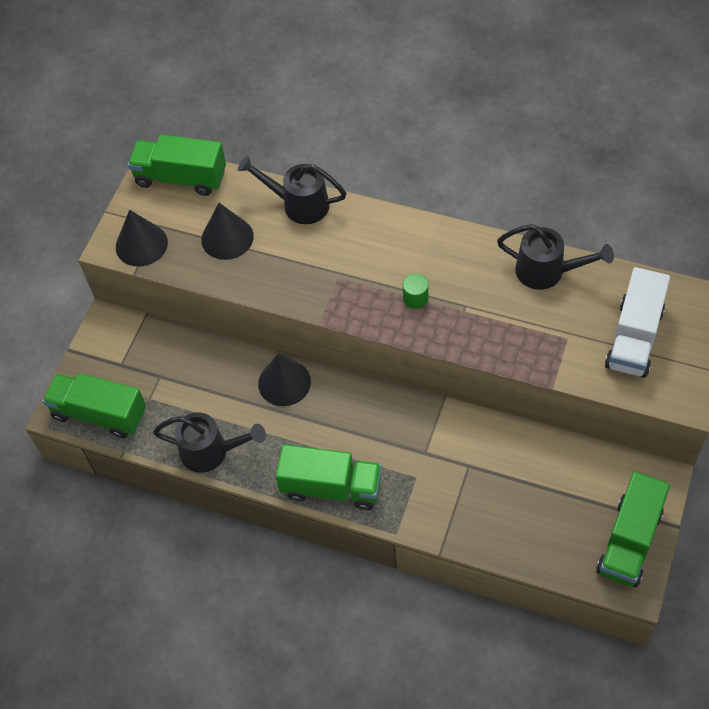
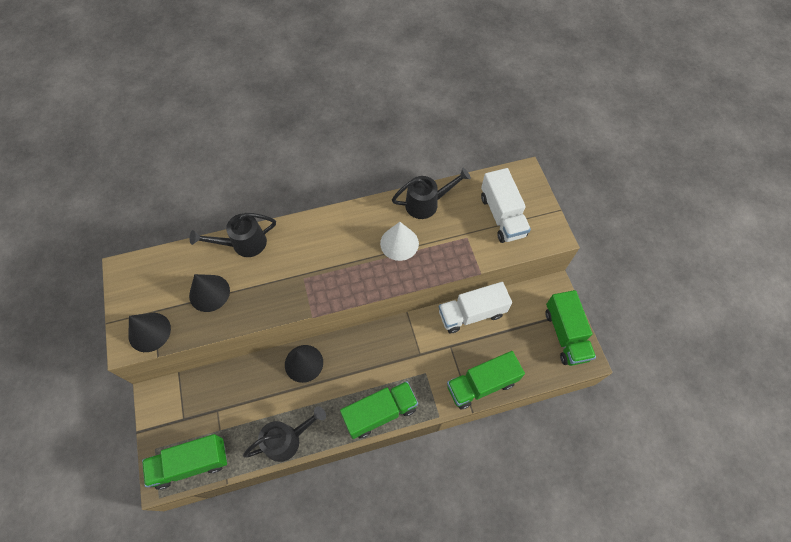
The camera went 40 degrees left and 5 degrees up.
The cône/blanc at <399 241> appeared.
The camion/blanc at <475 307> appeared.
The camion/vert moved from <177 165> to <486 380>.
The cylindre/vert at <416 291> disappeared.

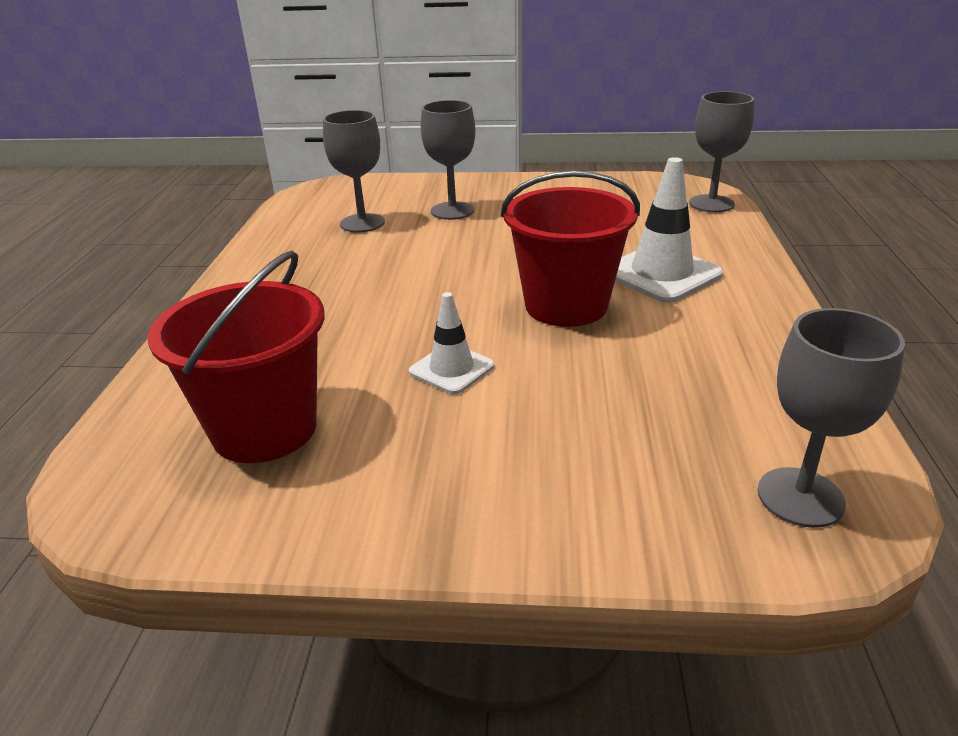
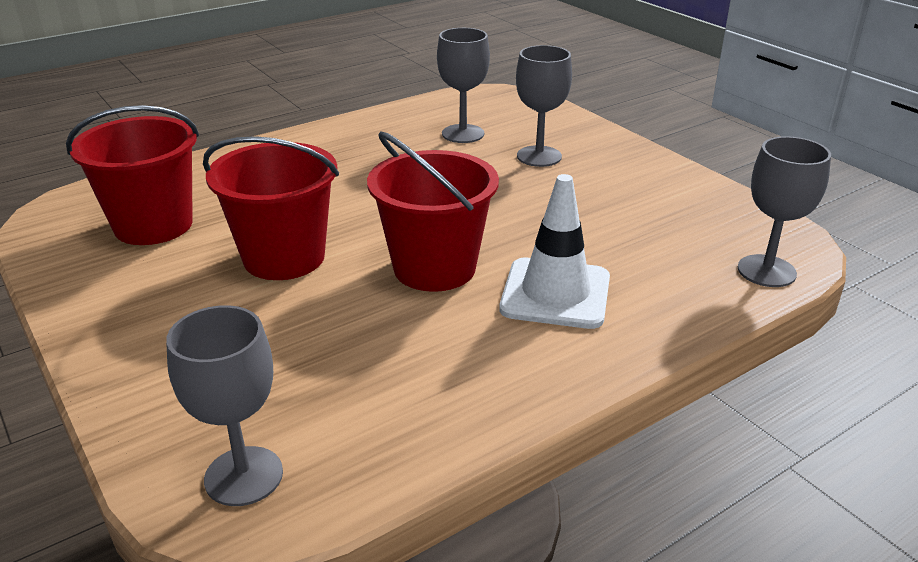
The camera went 50 degrees right and 0 degrees up.
The cône de chantier/blanc at <451 343> was replaced by the seau/rouge at <271 208>.

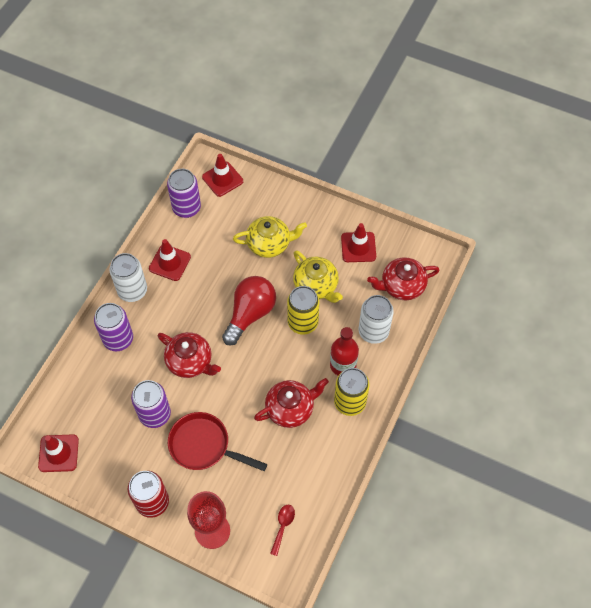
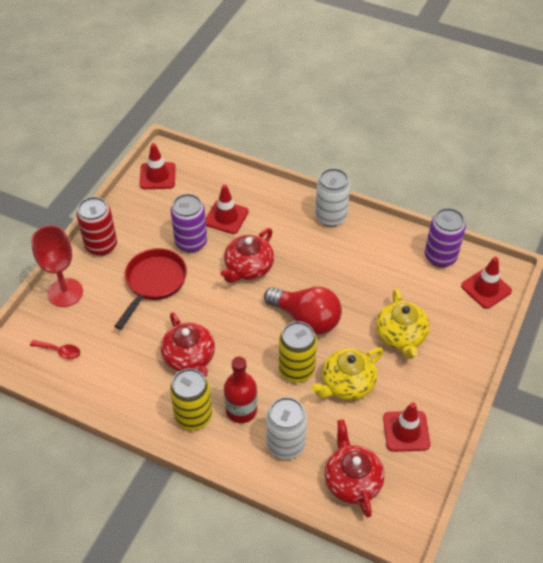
The camera went 90 degrees right and 10 degrees down.
The cône de chantier/rouge moved from <170 260> to <227 209>.
The canette/violet at <113 327> disappeared.

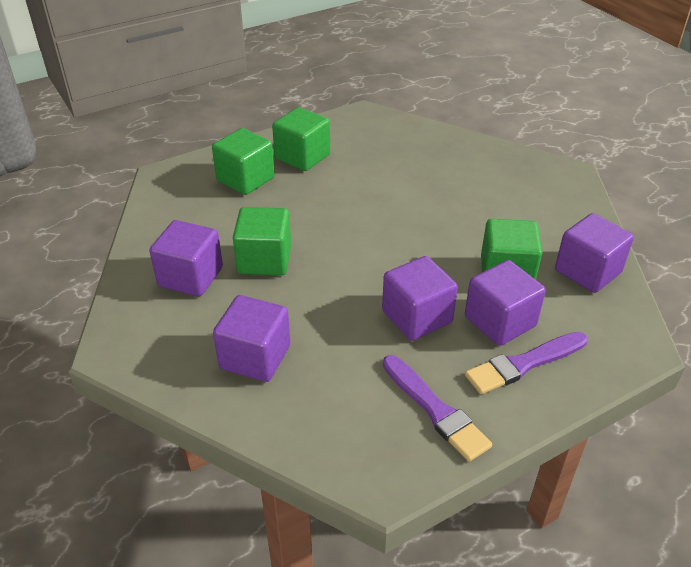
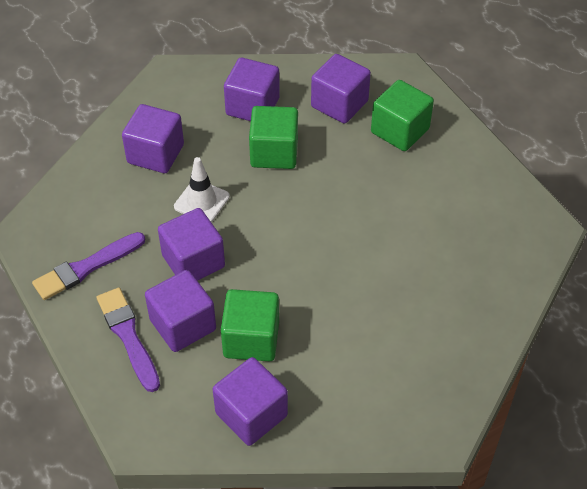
The camera went 90 degrees right and 10 degrees up.
The cône de chantier/blanc at <202 189> appeared.
The cube/violet at <341 89> appeared.
The cube/vert at <301 139> disappeared.

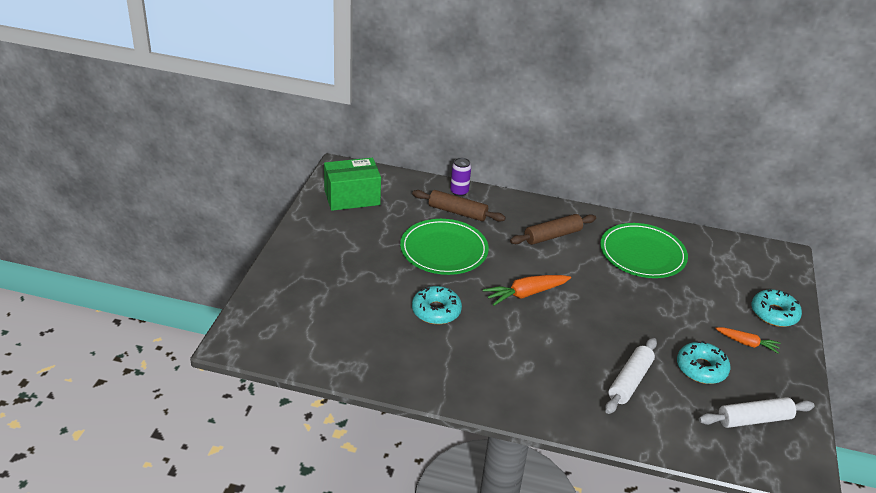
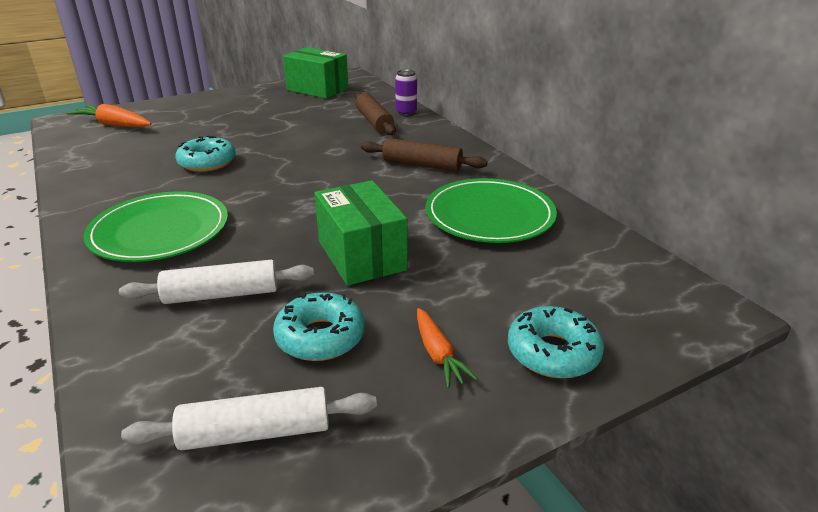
The camera went 50 degrees right and 5 degrees down.
The carotte/orange moved from <527 290> to <109 115>.
The assiette/vert moved from <444 247> to <156 226>.
The rouleau à pâtisserie/blanc at <757 412> turned 45 degrees counterclockwise.
The boîte/vert at <360 233> appeared.

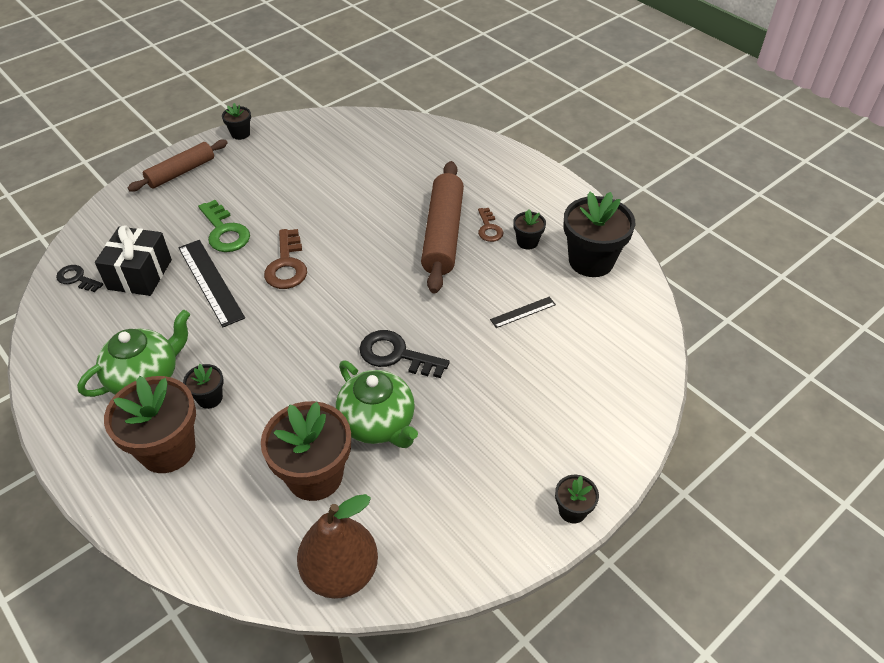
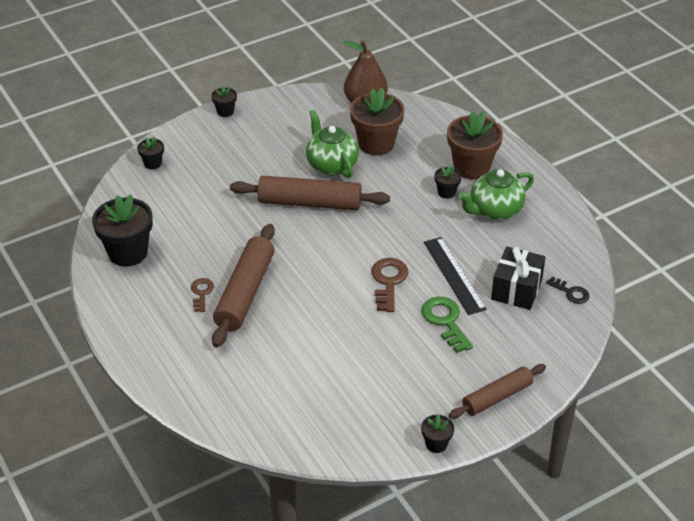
The camera went 170 degrees left and 5 degrees down.
The pot de fleurs/noir moved from <529 229> to <150 153>.
The clé/noir at <404 354> was replaced by the rouleau à pâtisserie/marron at <310 193>.
The règle/noir at <523 312> disappeared.

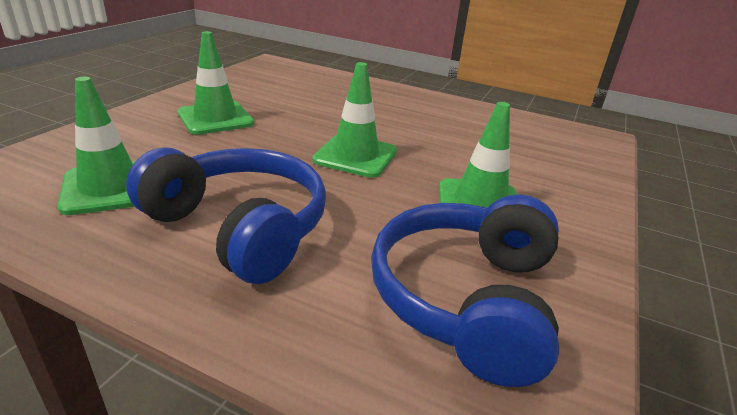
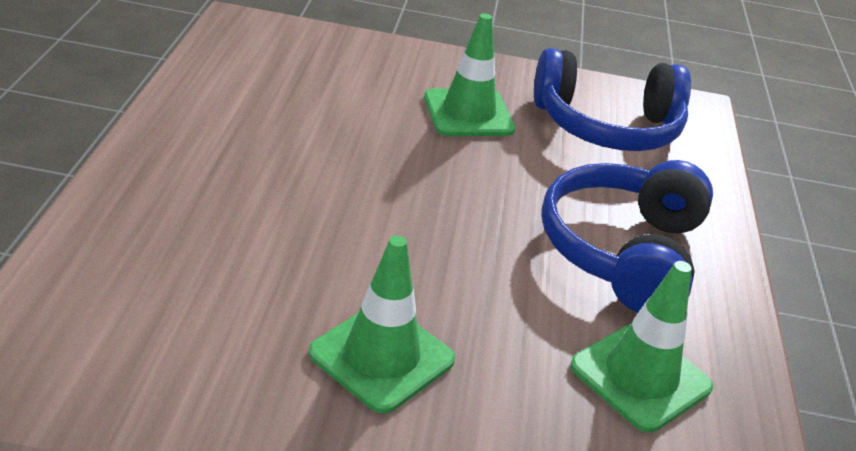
The camera went 110 degrees left and 5 degrees up.
The cône de chantier/vert at <354 120> disappeared.

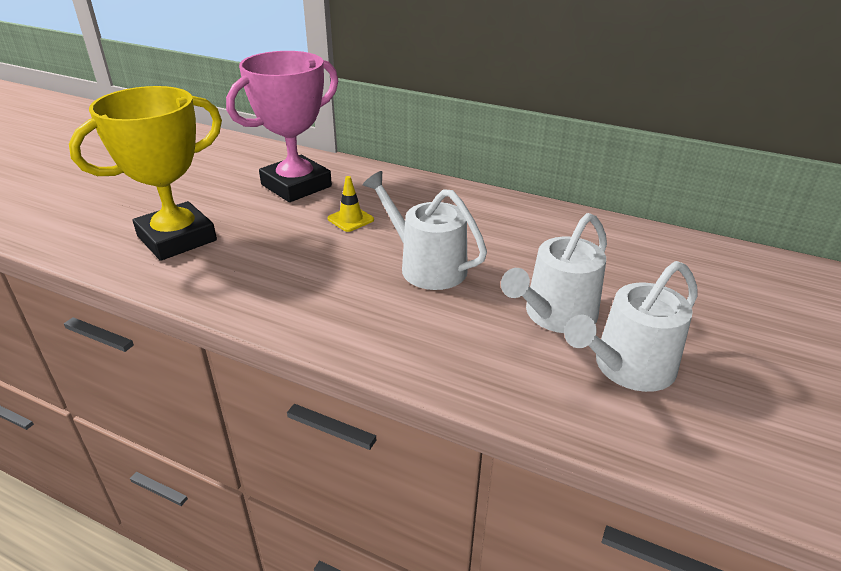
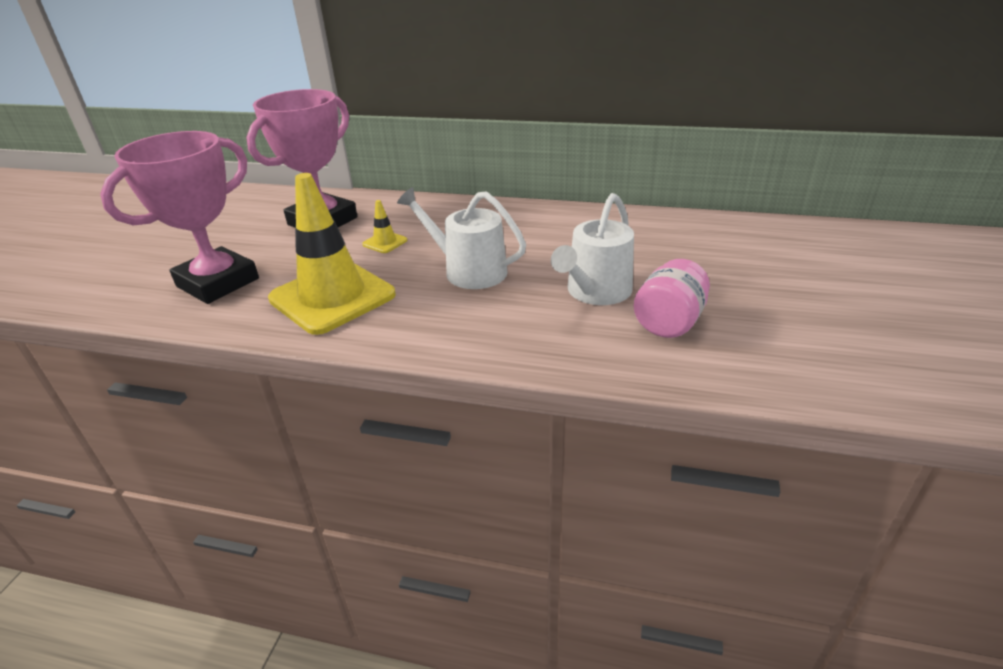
The camera went 10 degrees left and 0 degrees up.
The trophée/jaune at <145 173> became the trophée/rose at <179 217>.
The cône de chantier/jaune at <332 254> appeared.
The arrosoir/blanc at <631 326> was replaced by the bocal/rose at <672 298>.

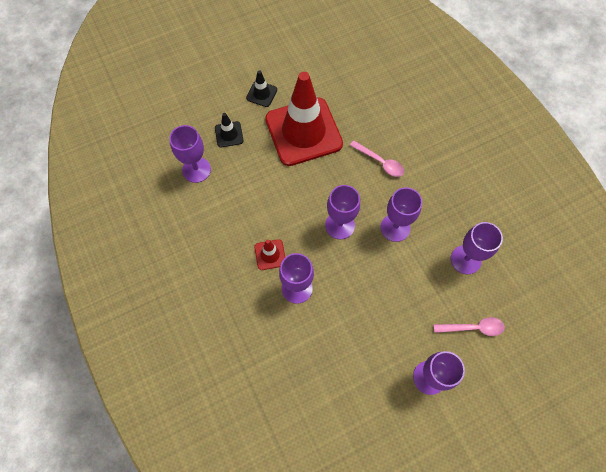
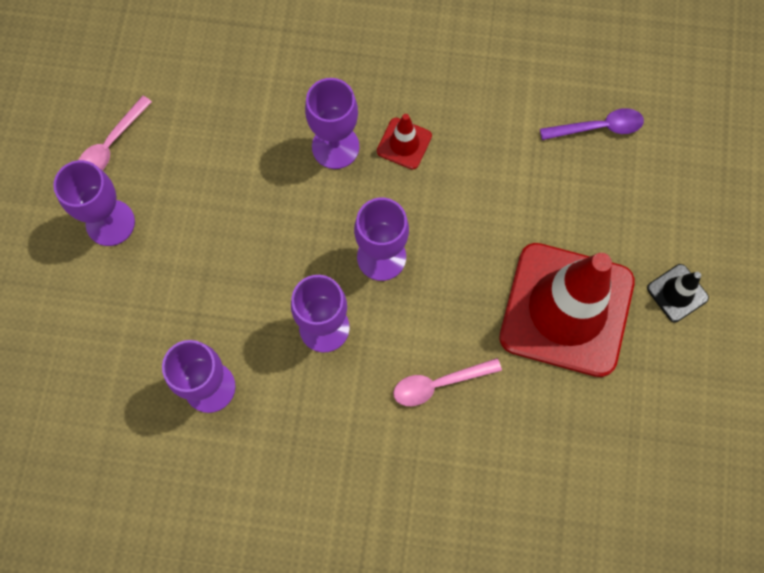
The camera went 125 degrees right and 5 degrees up.
The cuillère/rose moved from <469 326> to <115 133>.
The verre à pied/violet at <190 154> was replaced by the cuillère/violet at <592 124>.
The cône de chantier/noir at <229 130> disappeared.

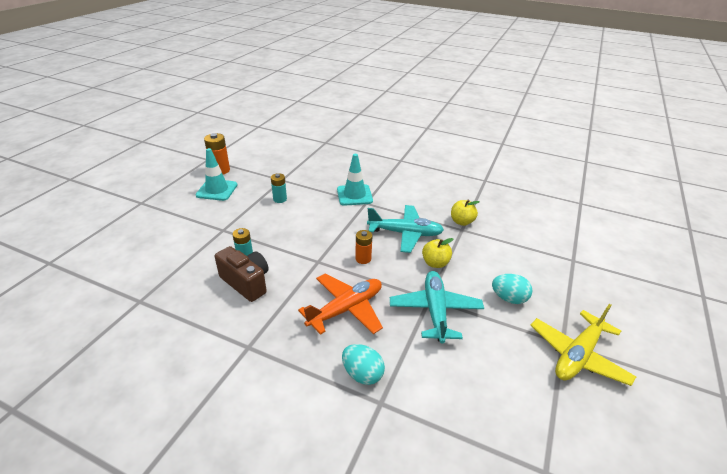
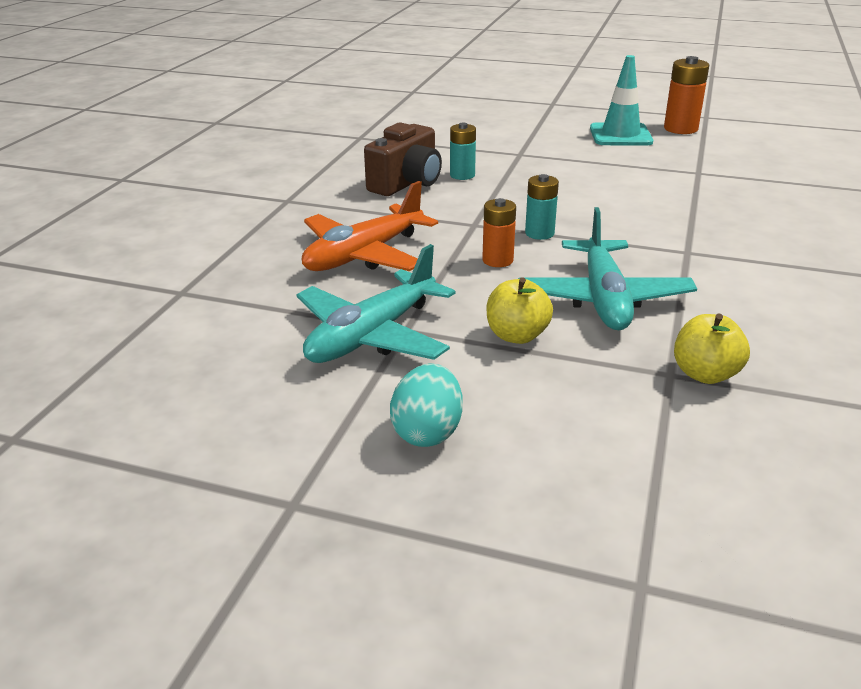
The camera went 85 degrees right and 5 degrees down.
The avion/turquoise at <437 307> turned 135 degrees clockwise.
The avion/orange at <340 304> turned 90 degrees clockwise.
The pile/turquoise moved from <279 188> to <542 207>.
The cône de chantier/turquoise at <355 180> disappeared.
The œuf/turquoise at <363 364> disappeared.
The avion/jaune at <583 345> disappeared.

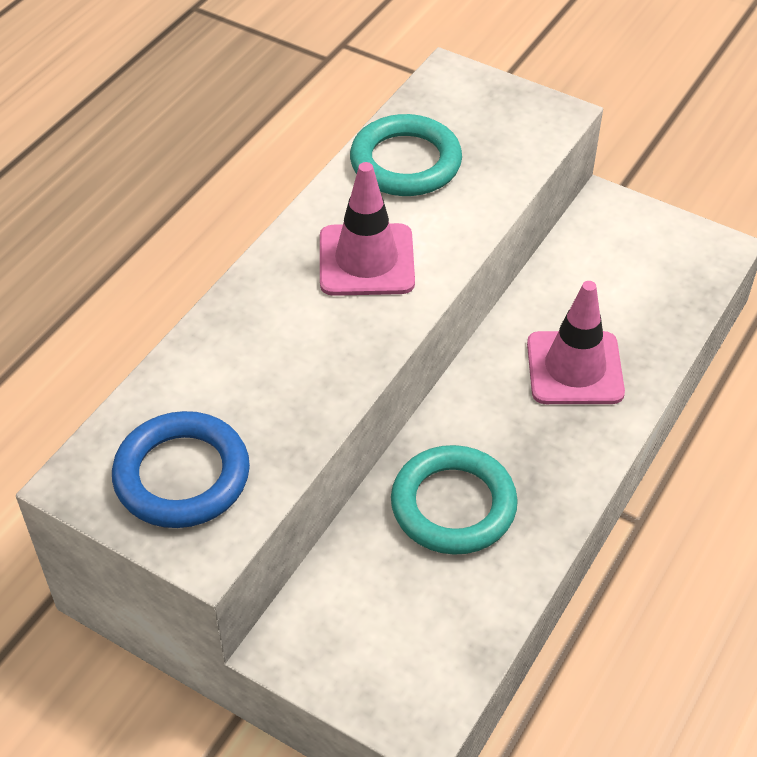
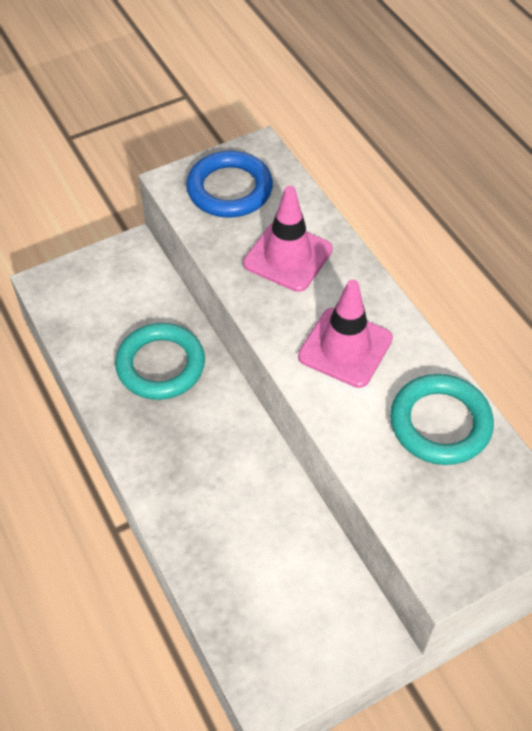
The camera went 120 degrees right and 5 degrees up.
The cône de chantier/rose moved from <576 342> to <288 239>.

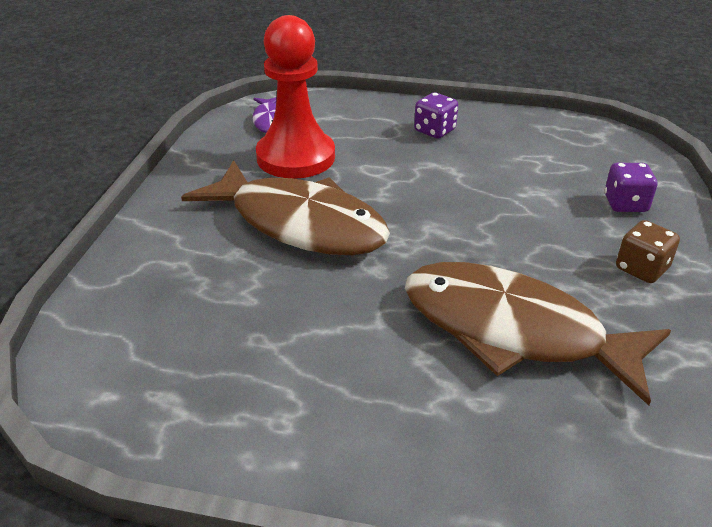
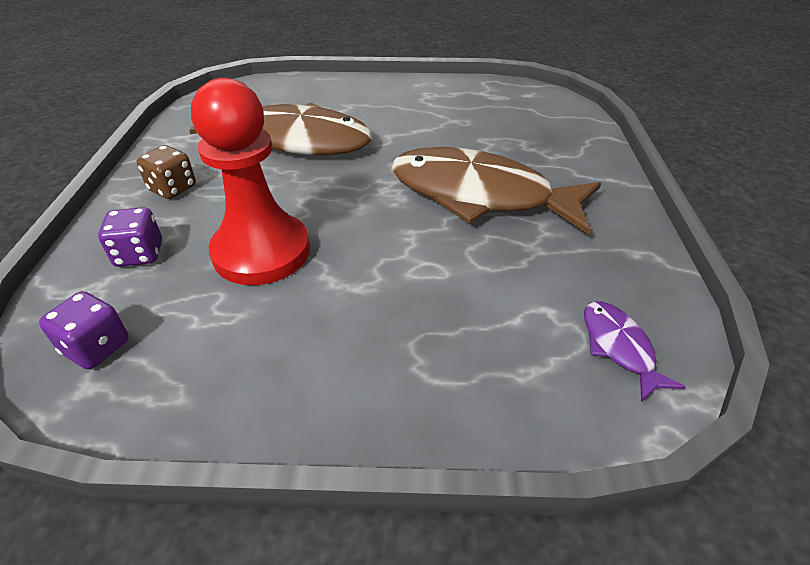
The camera went 170 degrees right and 5 degrees up.
The dé/violet moved from <436 115> to <84 330>.
The pion/rouge moved from <295 97> to <250 181>.

